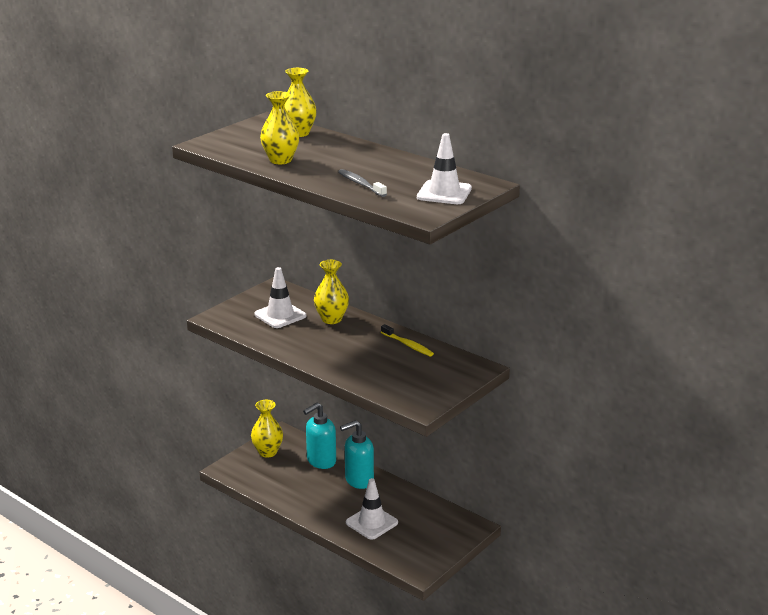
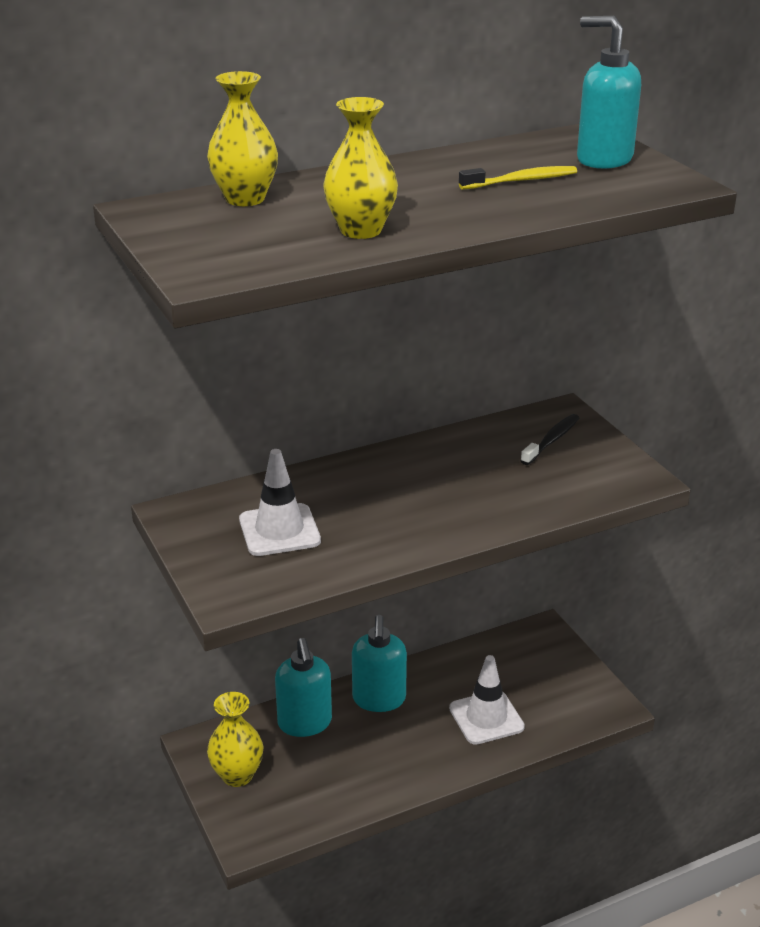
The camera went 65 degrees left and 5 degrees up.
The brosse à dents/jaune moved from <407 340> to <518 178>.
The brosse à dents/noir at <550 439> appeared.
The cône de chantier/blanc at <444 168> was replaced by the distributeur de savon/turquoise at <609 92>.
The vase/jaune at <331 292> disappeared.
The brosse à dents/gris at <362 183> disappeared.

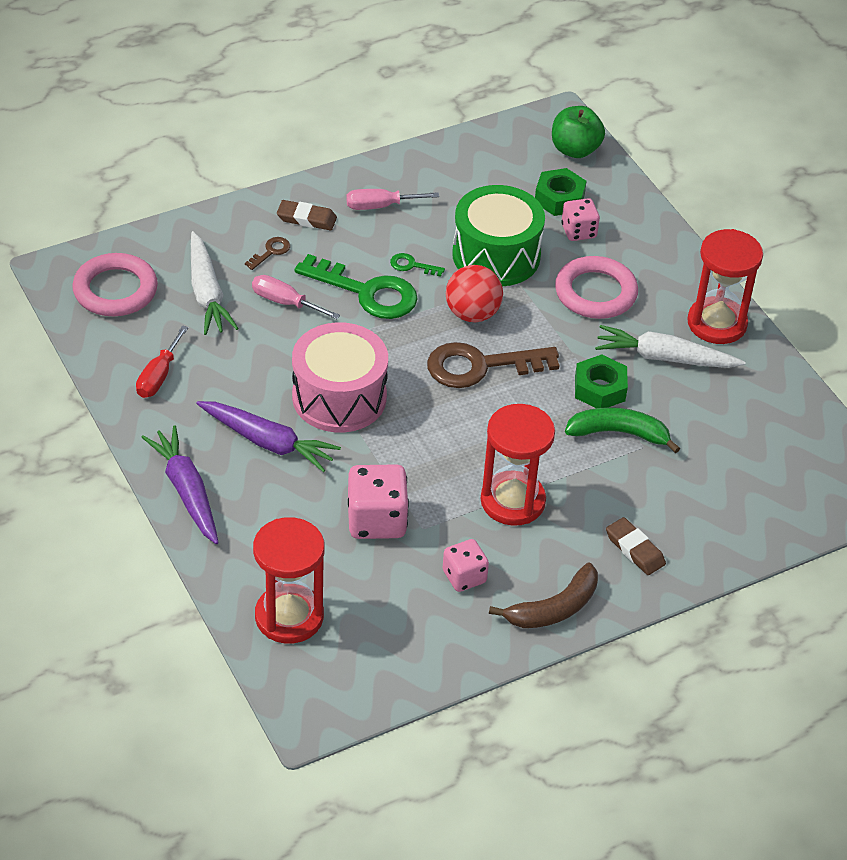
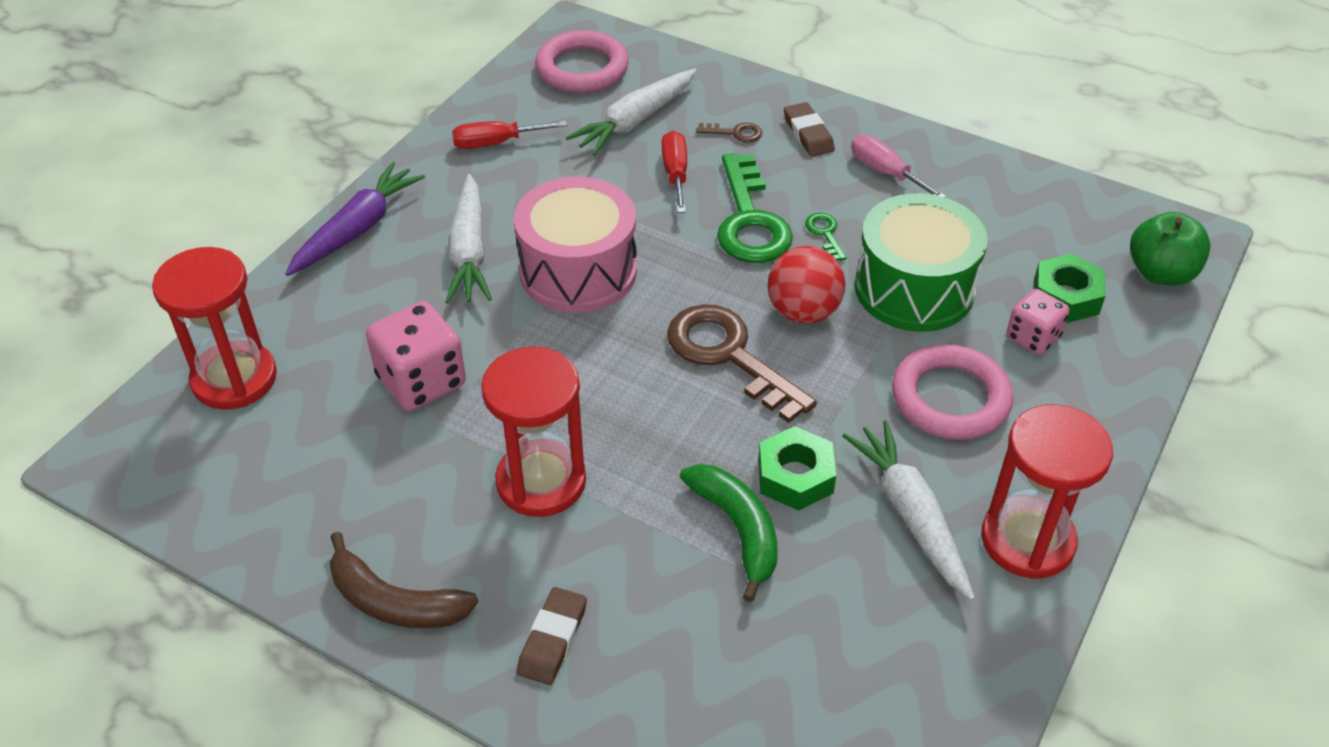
The camera went 60 degrees right and 0 degrees up.
The carotte/violet at <269 436> became the carotte/blanc at <468 239>.
The tournevis/rose at <296 297> became the tournevis/rouge at <674 172>.
The dé/rose at <466 565> disappeared.

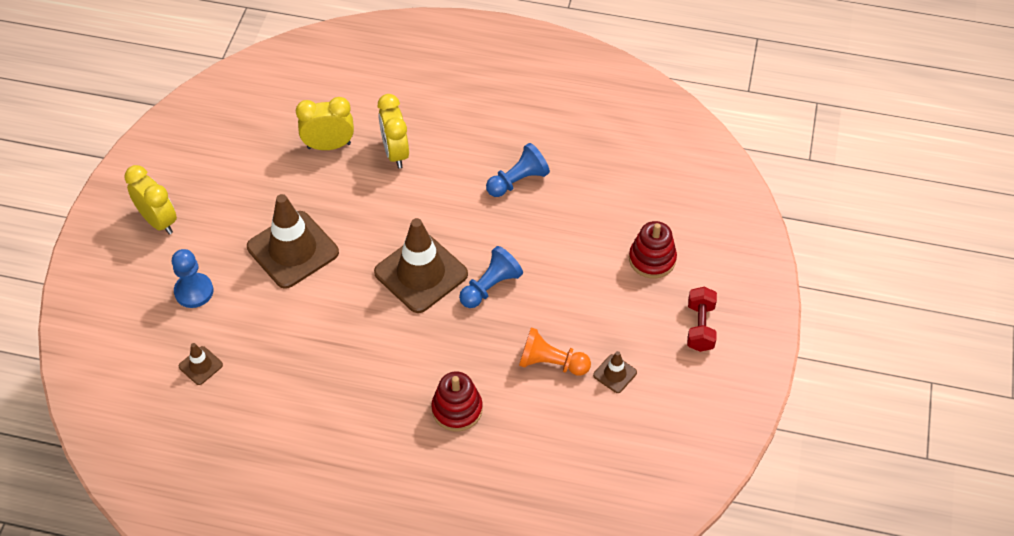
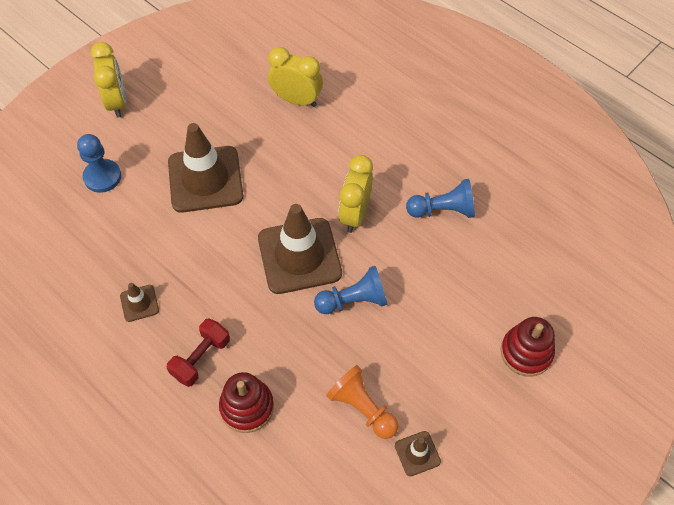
The camera went 30 degrees right and 5 degrees up.
The cône de chantier/marron moved from <201 364> to <139 302>.
The haltère/rouge moved from <702 319> to <198 353>.
The réveil/jaune moved from <393 131> to <355 194>.

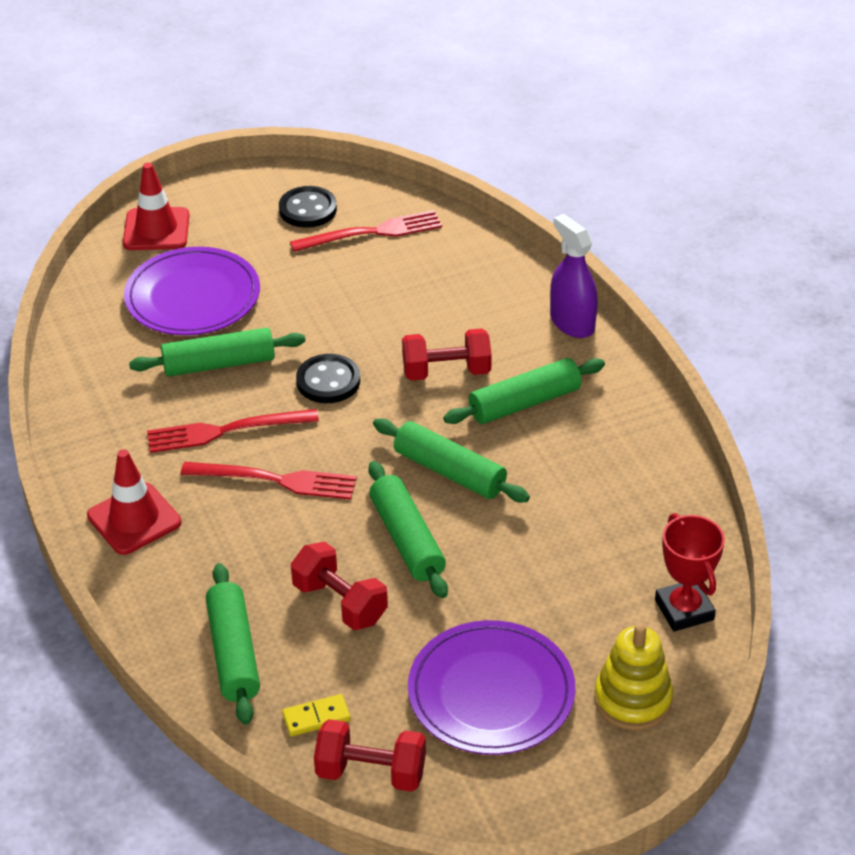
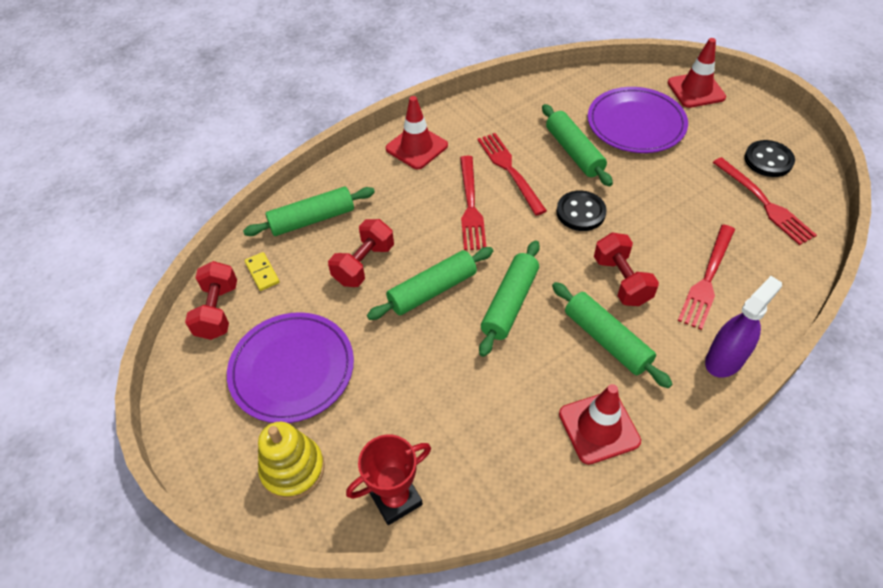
The camera went 80 degrees right and 10 degrees up.
The cône de chantier/rouge at <600 424> appeared.
The fourchette/rouge at <706 277> appeared.

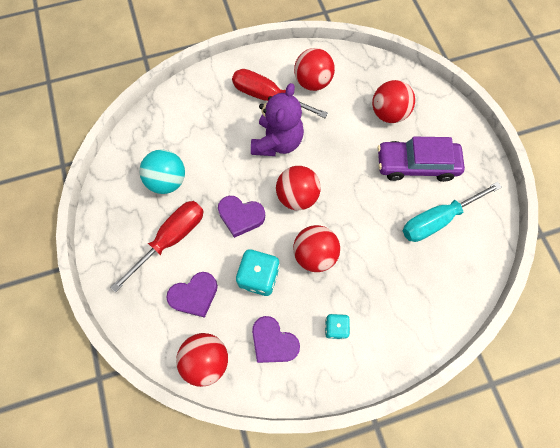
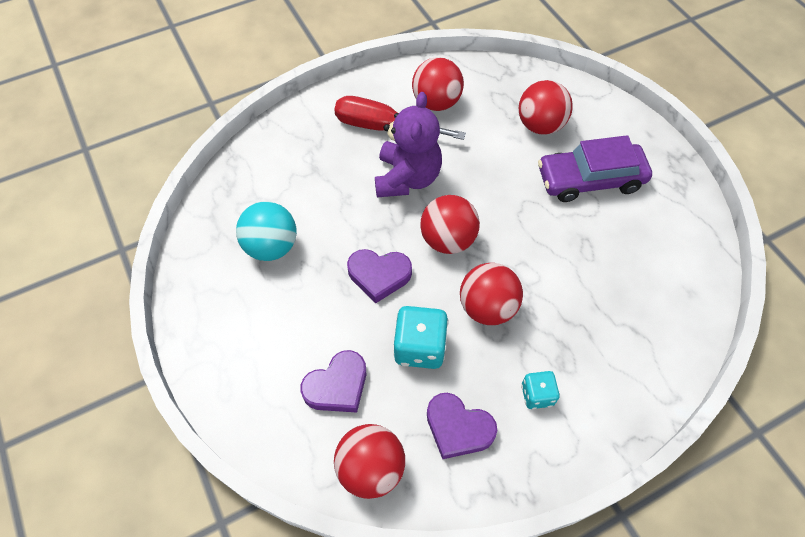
The camera went 10 degrees left and 10 degrees down.
The tournevis/rouge at <157 246> disappeared.
The tournevis/turquoise at <452 212> disappeared.

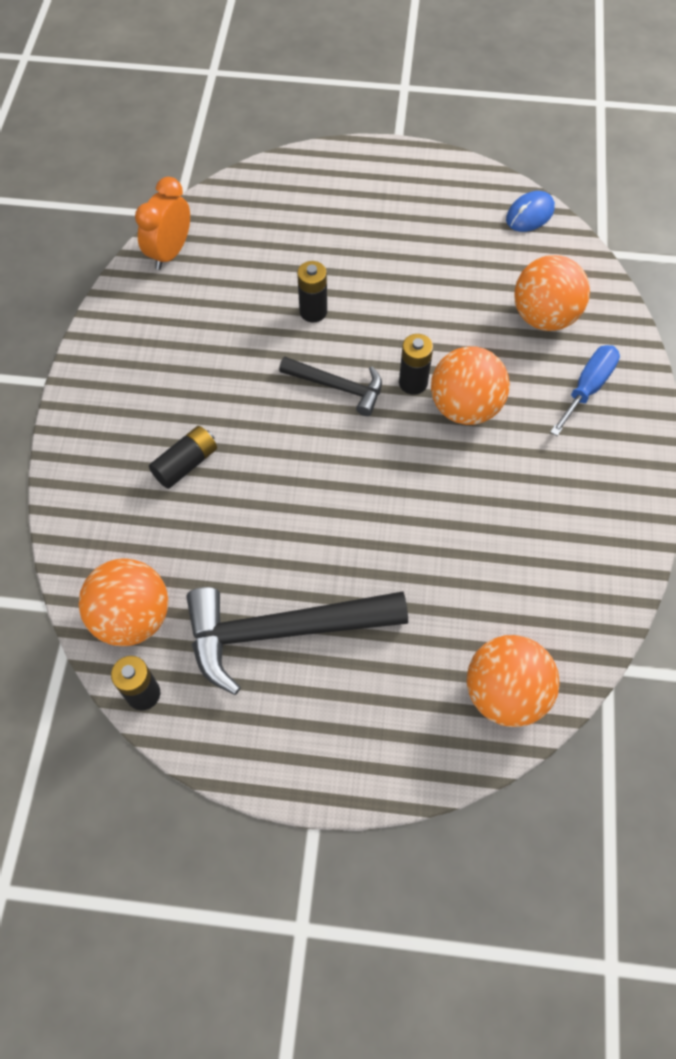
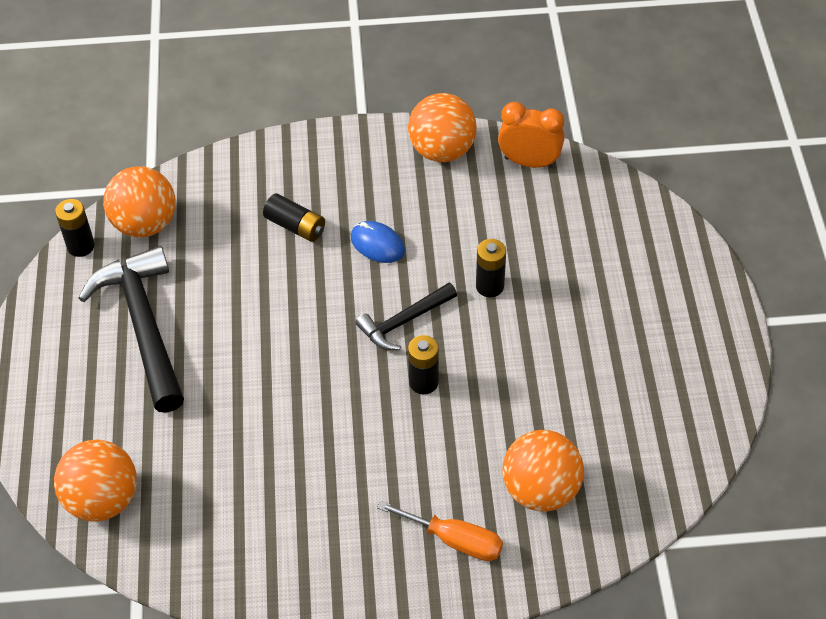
The camera went 80 degrees right and 10 degrees down.
The souris/bleu moved from <530 211> to <378 242>.
The marteau/noir at <330 386> turned 45 degrees clockwise.
The tournevis/bleu at <585 390> became the tournevis/orange at <440 531>.
The balle/orange moved from <470 385> to <442 127>.

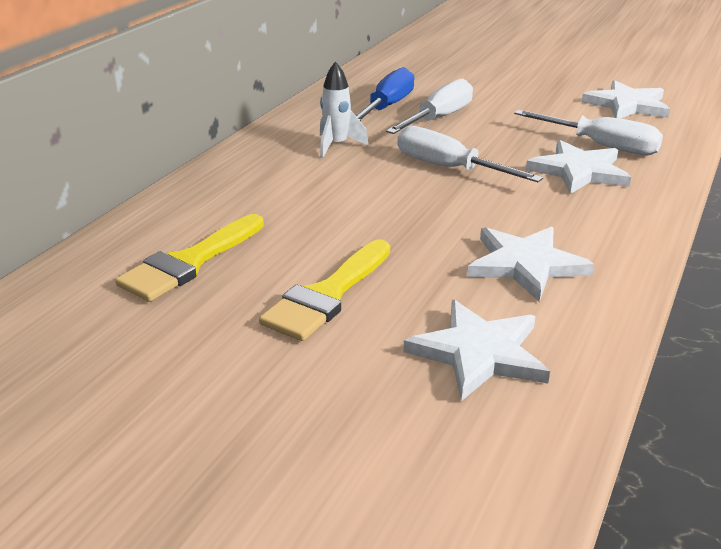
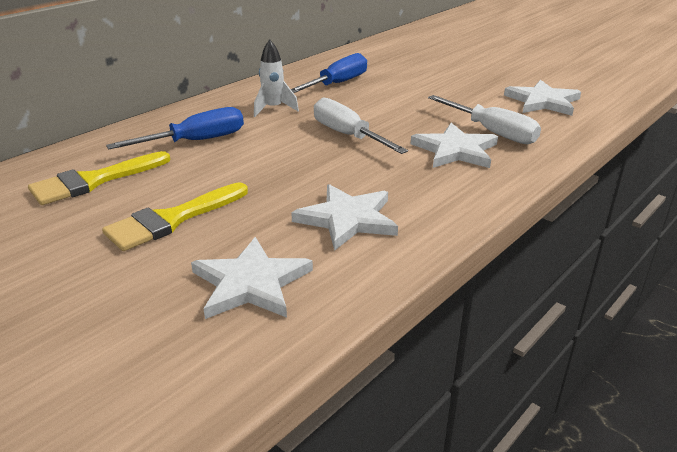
The camera went 15 degrees right and 0 degrees up.
The tournevis/bleu at <175 128> appeared.
The tournevis/blanc at <429 106> disappeared.

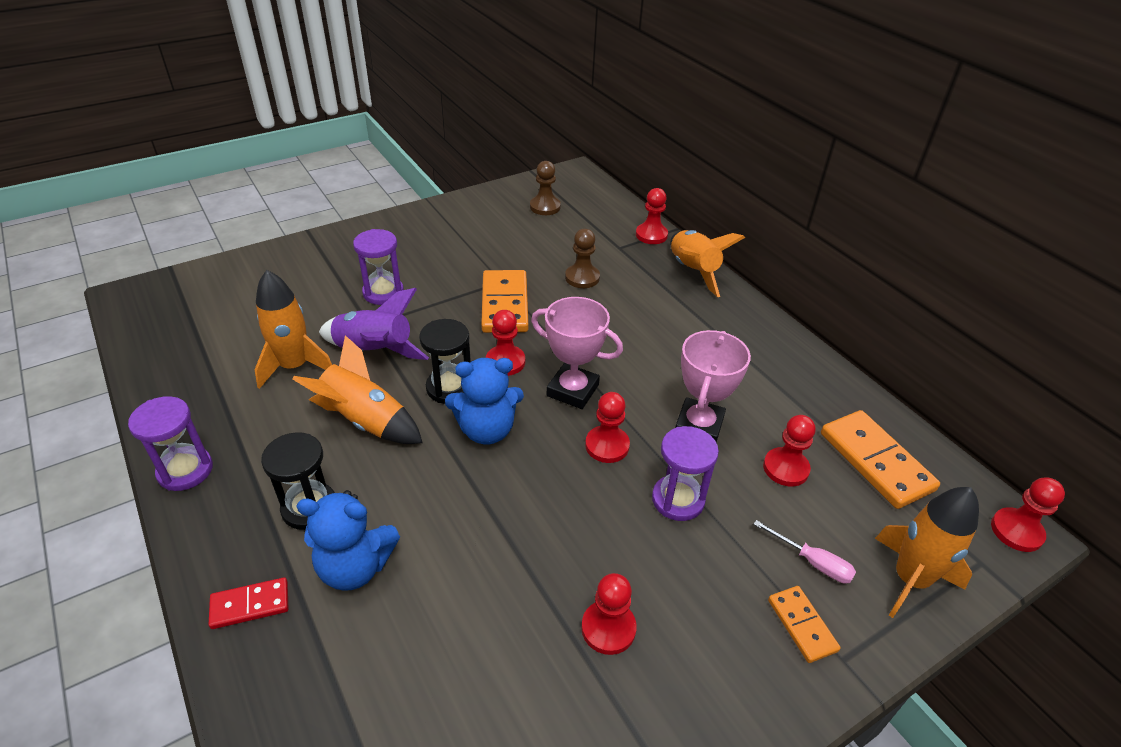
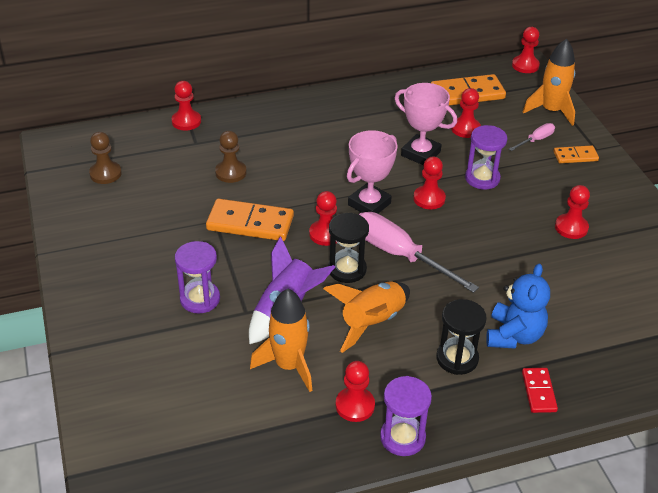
The camera went 75 degrees left and 0 degrees up.
The pion/rouge at <355 391> appeared.
The ours en peluche/bleu at <484 401> was replaced by the tournevis/rose at <419 252>.
The fusée/orange at <707 263> disappeared.

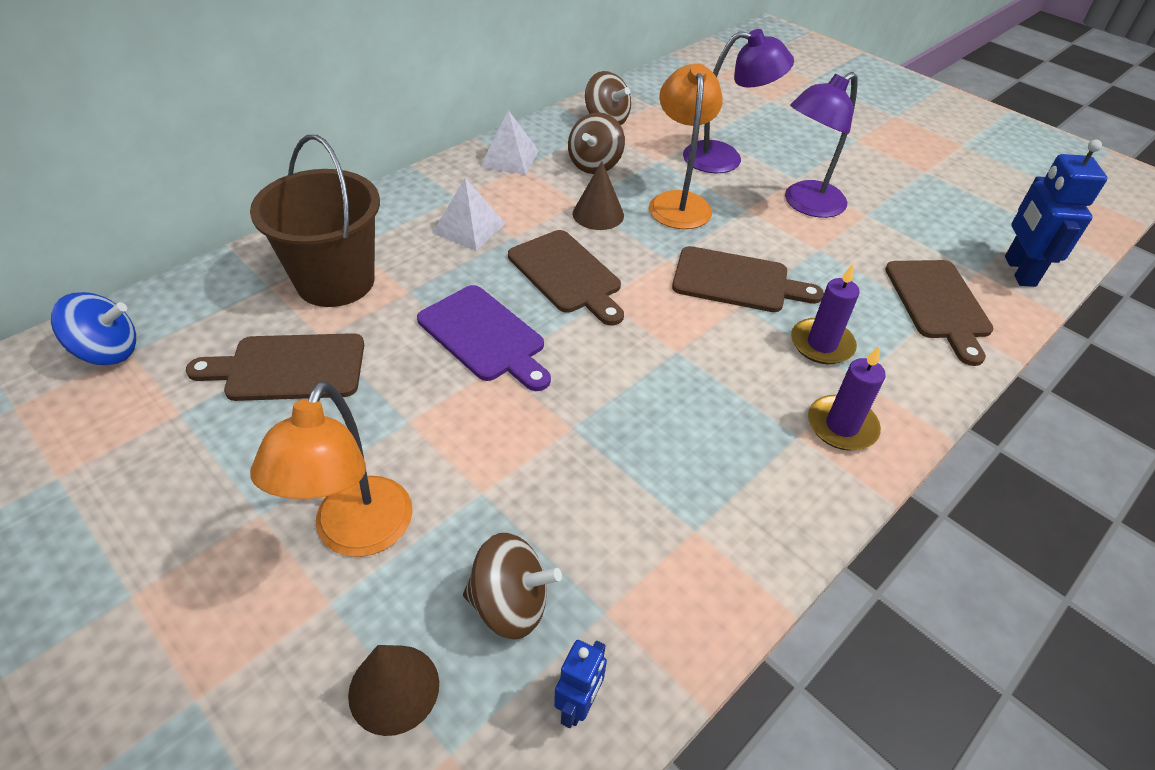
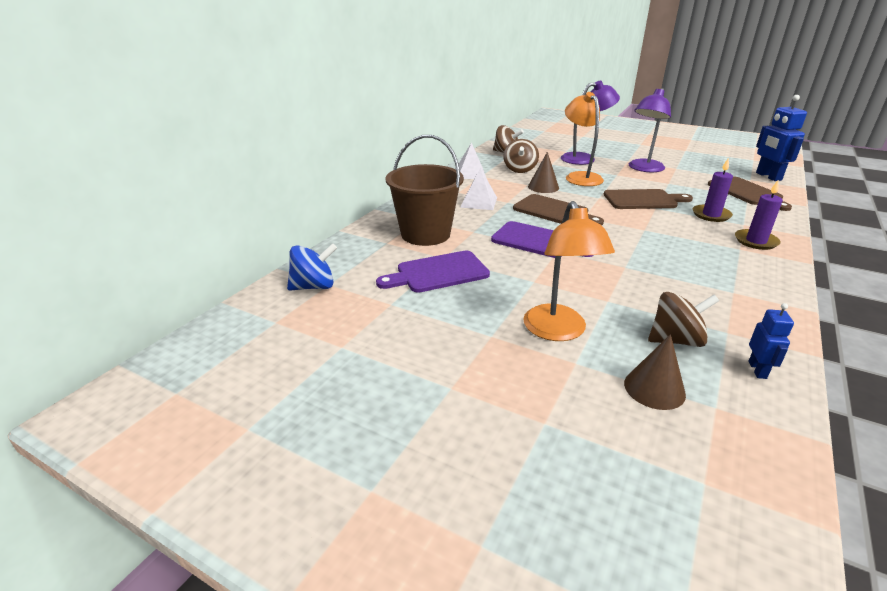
The camera went 15 degrees left and 15 degrees down.
The planche à découper/marron at <275 367> became the planche à découper/violet at <433 272>.

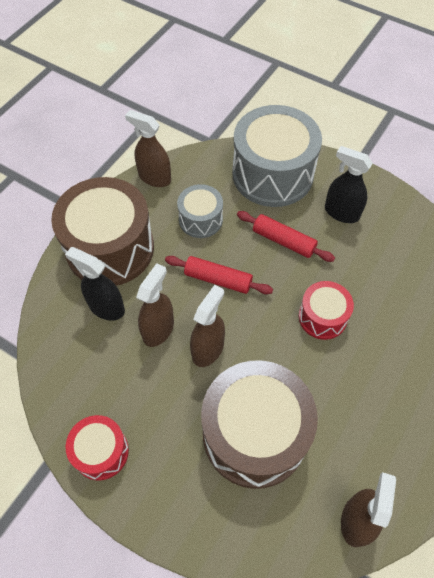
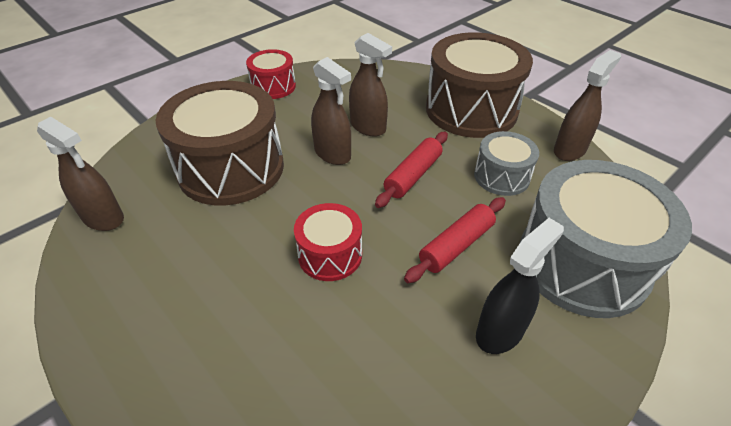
The camera went 105 degrees right and 15 degrees down.
The vaporisateur/noir at <95 284> disappeared.

